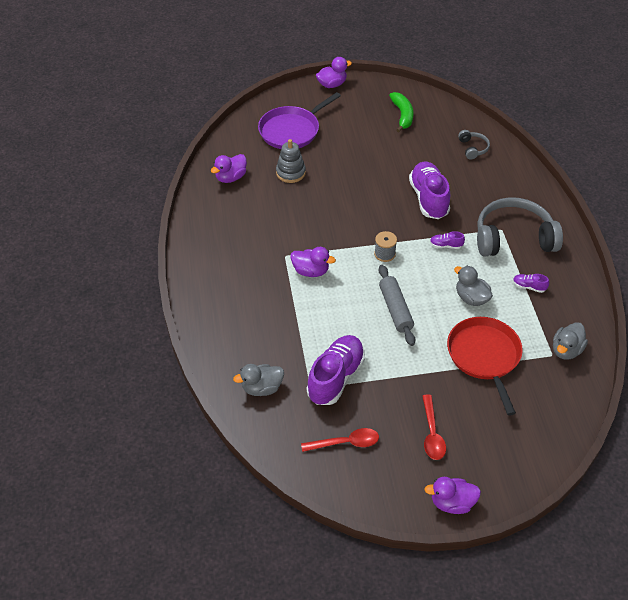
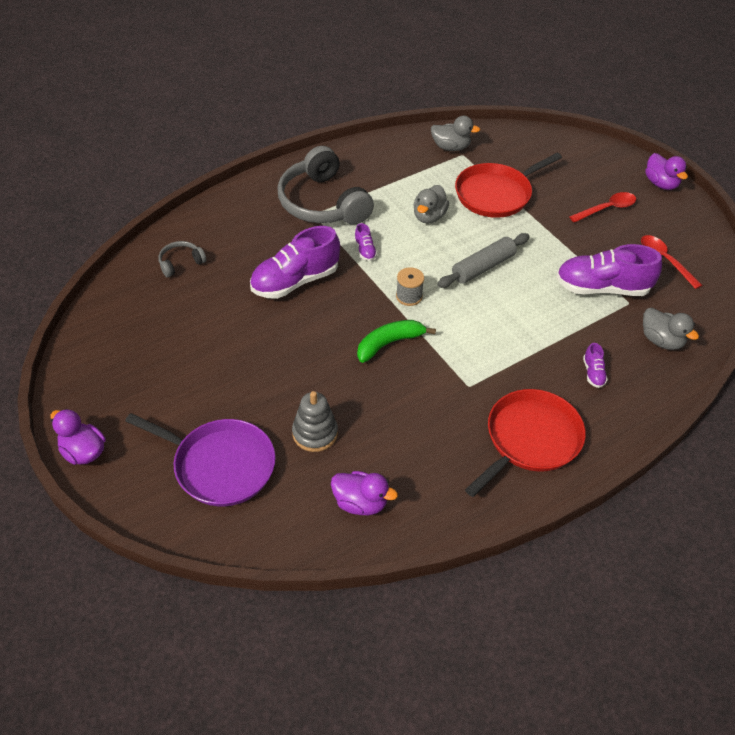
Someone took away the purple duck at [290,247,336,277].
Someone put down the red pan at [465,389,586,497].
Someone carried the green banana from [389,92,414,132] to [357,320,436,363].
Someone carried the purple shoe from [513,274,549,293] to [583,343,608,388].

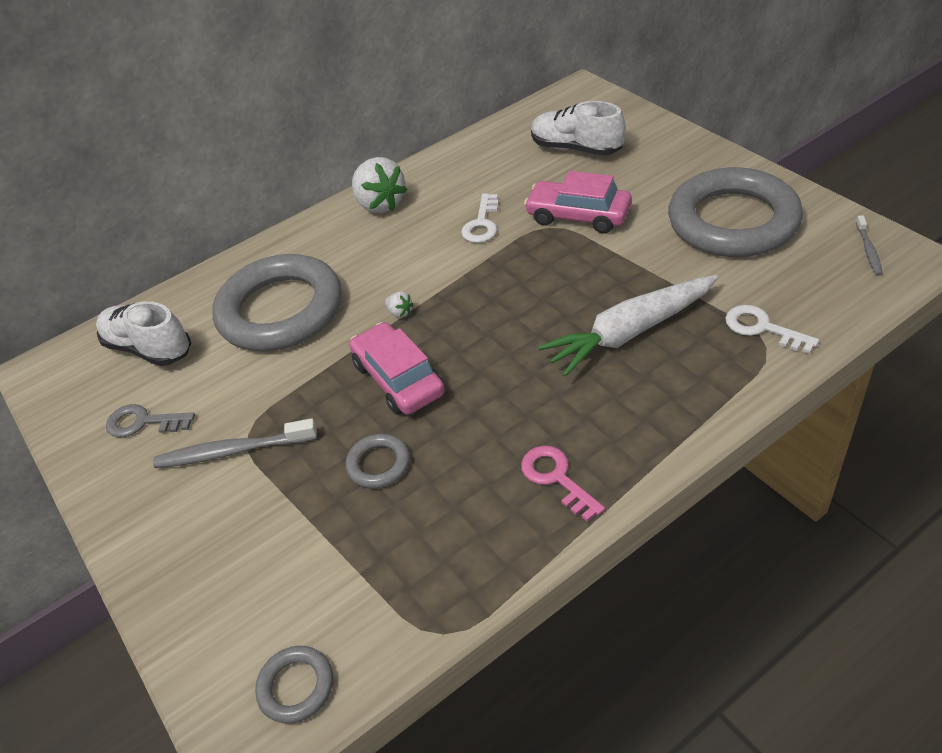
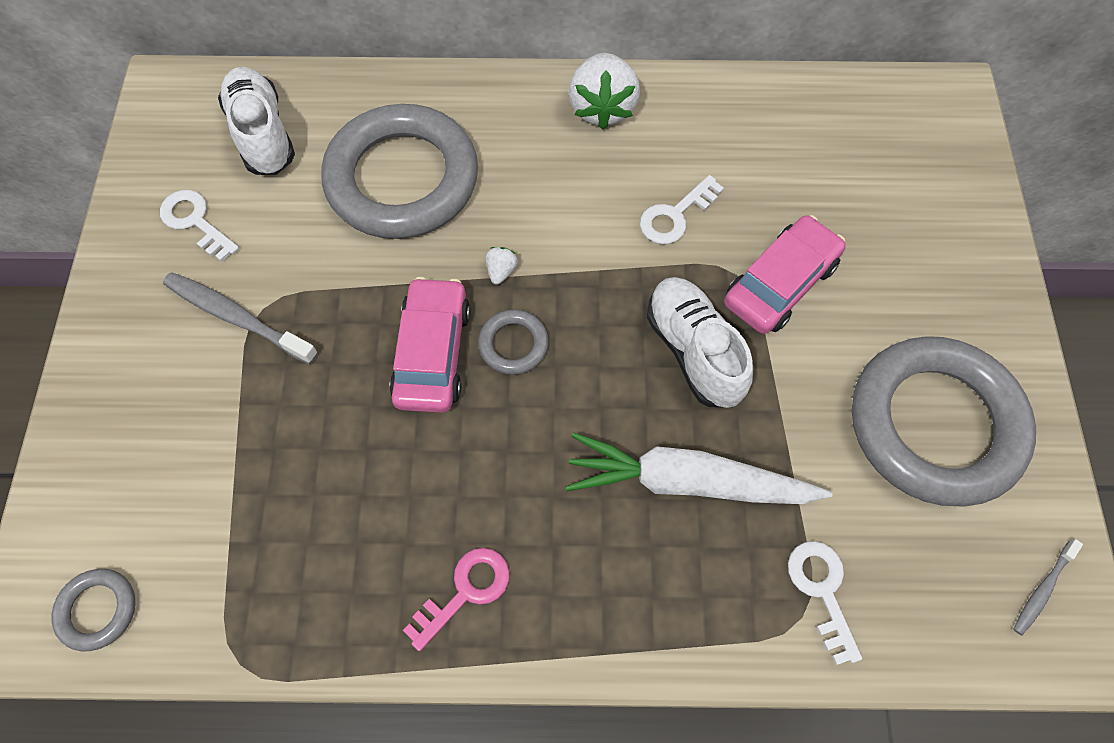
Someone carried the grey ring from [346,434,410,489] to [478,310,549,375].
Someone carried the white shoe from [531,101,626,156] to [647,277,753,408].
Someone repainted the grey key at [106,404,195,438], which became the white key at [160,190,239,262].
Someone rotated the white strawberry at [385,291,414,318] by 150 degrees counterclockwise.
Someone rotated the pink key at [521,446,605,522] by 45 degrees clockwise.
Someone rotated the pink car at [524,171,632,234] by 75 degrees clockwise.

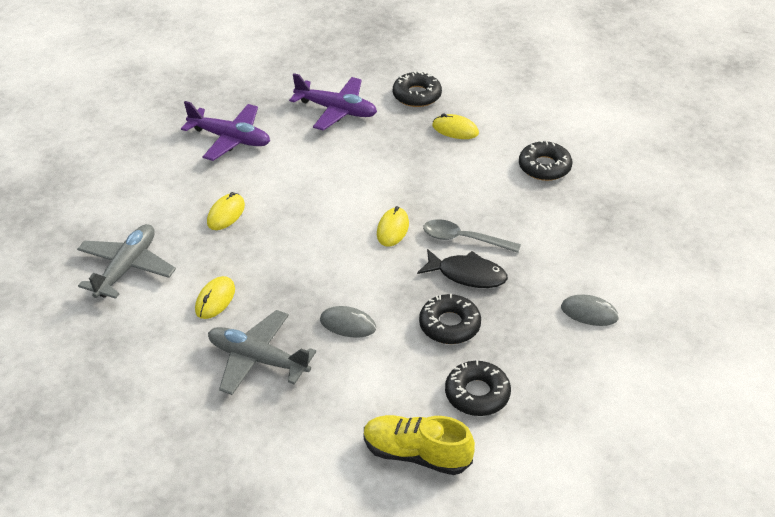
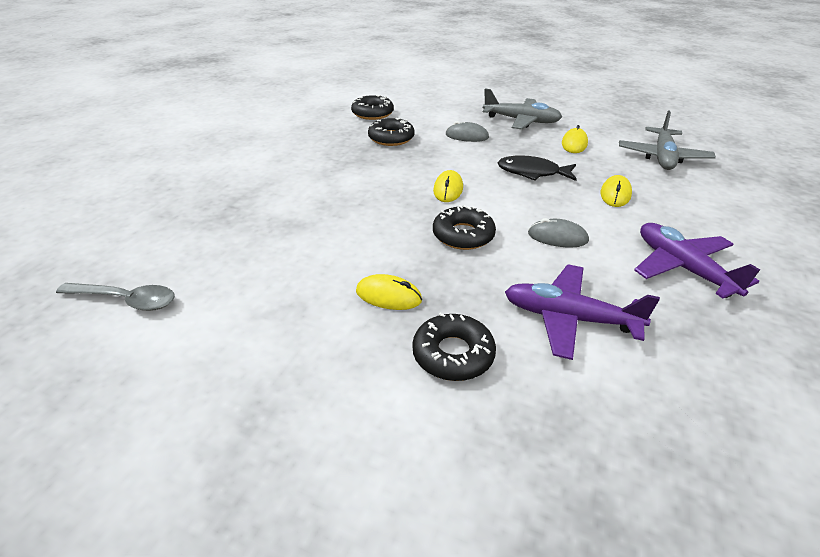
Someone took away the yellow shoe at [364,415,475,475].
Someone carried the black fish from [417,249,508,288] to [497,155,577,181].
Someone carried the grey spoon from [423,219,521,253] to [56,283,175,311].
Someone carried the black donut from [519,140,572,181] to [433,205,496,250].
Someone carried the grey mouse from [561,295,619,326] to [528,218,589,248].
Someone rotated the purple plane at [181,101,270,161] by 45 degrees clockwise.

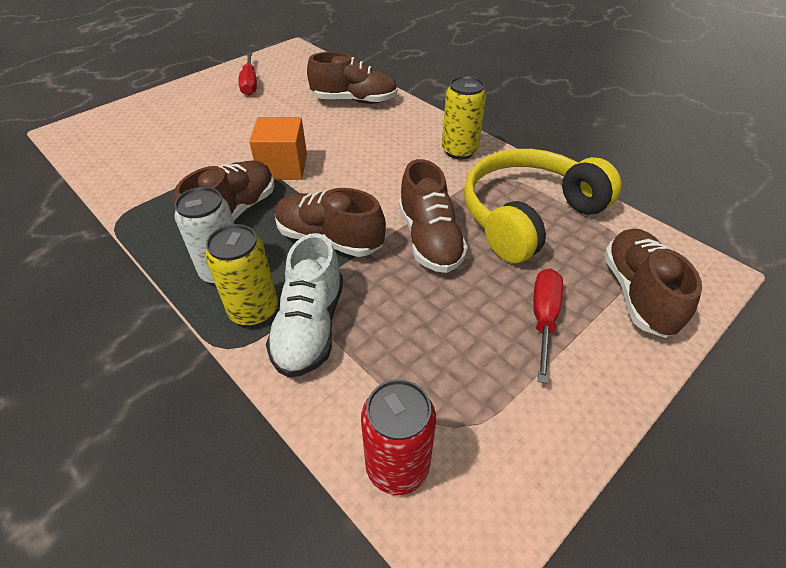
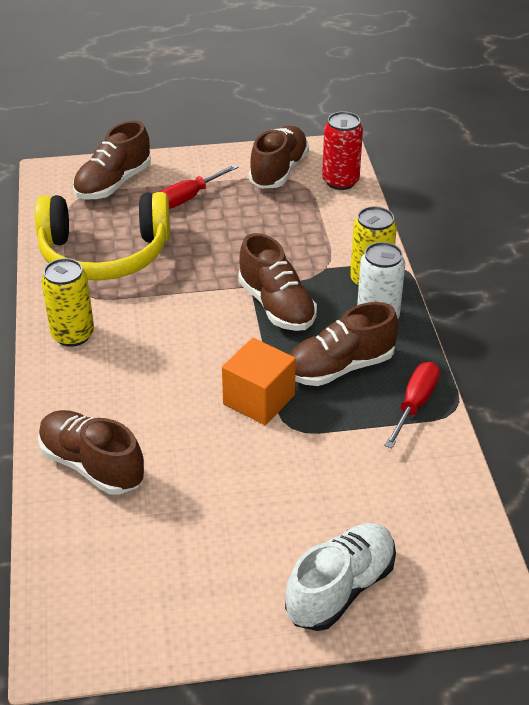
Someone carried the red screwdriver from [238,52,257,95] to [384,362,440,448].
Someone carried the white shoe from [266,233,343,378] to [285,523,396,631].
Someone carried the brown shoe from [399,159,468,273] to [249,126,309,189].

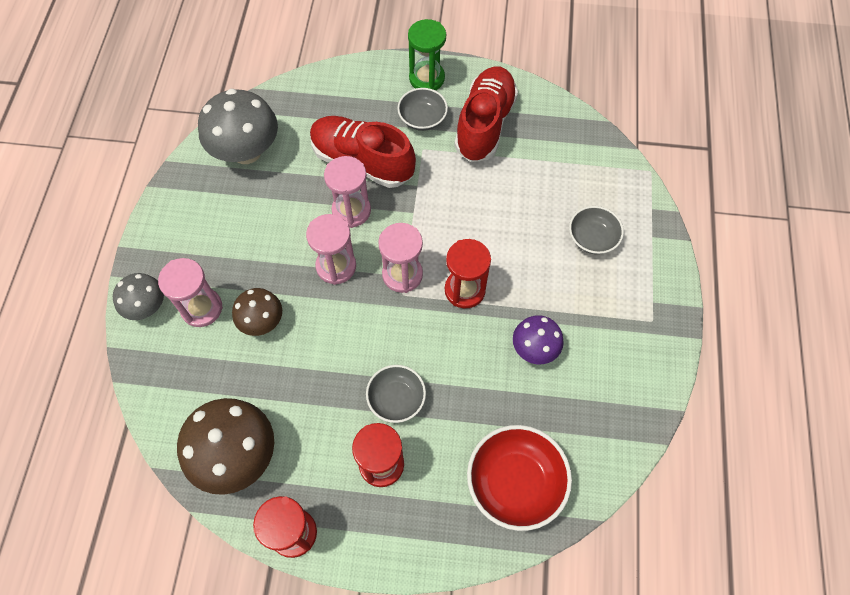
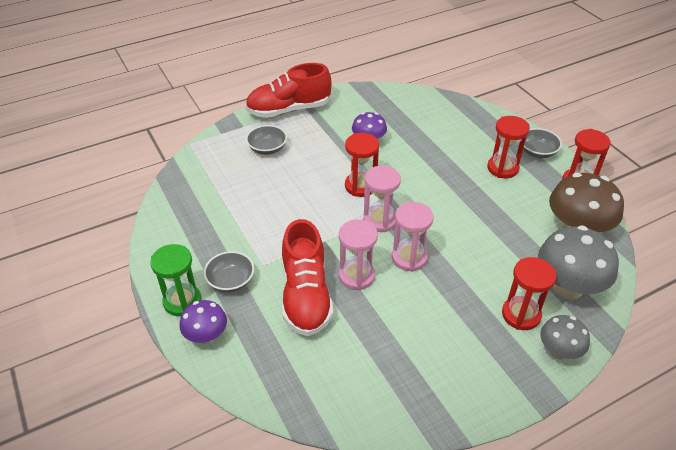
Someone took away the brown mushroom at [232,288,282,336].
Someone took away the red bowl at [467,425,572,531].
Someone put down the purple mushroom at [179,300,227,344].
Someone carried the grey mushroom from [198,89,278,164] to [538,225,619,299].
Someone carried the grey bowl from [366,365,426,423] to [523,128,562,158].
Someone carried the red shoe from [454,66,518,162] to [245,63,332,118].
Someone repainted the pink hourglass at [158,258,223,327], which became the red hourglass at [502,257,556,330].

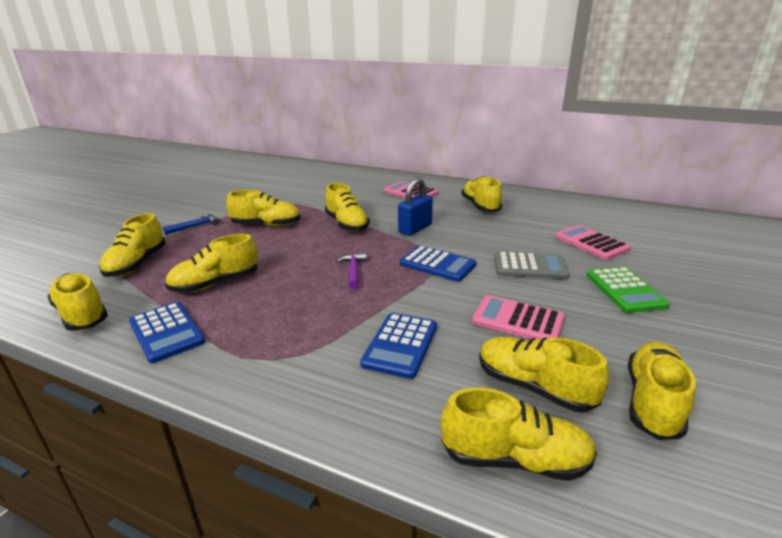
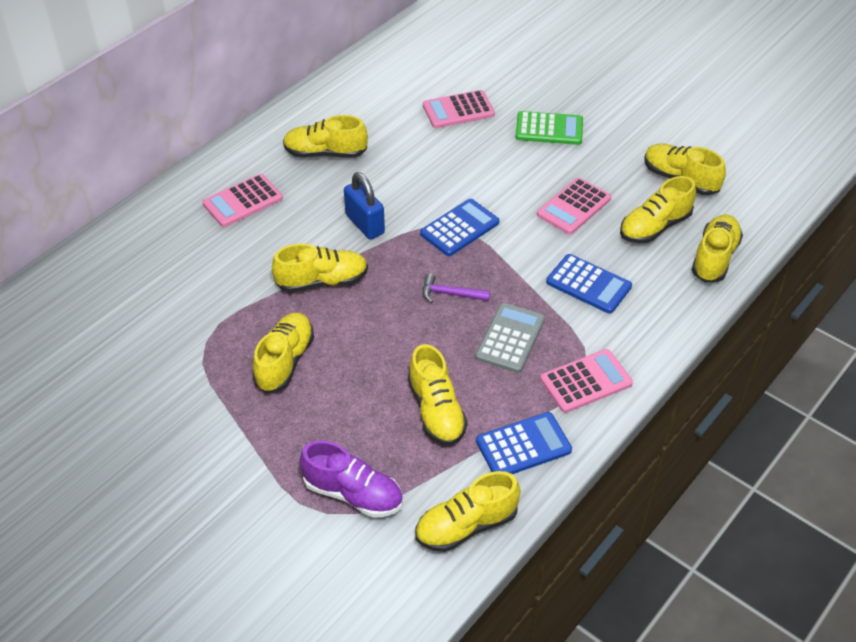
Someone took away the blue hammer at [163,214,220,235].
Someone put down the pink calculator at [540,349,633,413].
Someone carried the grey calculator from [494,252,569,279] to [475,303,545,373].
Someone repainted the yellow shoe at [99,213,166,277], which became the purple shoe at [300,440,403,518].

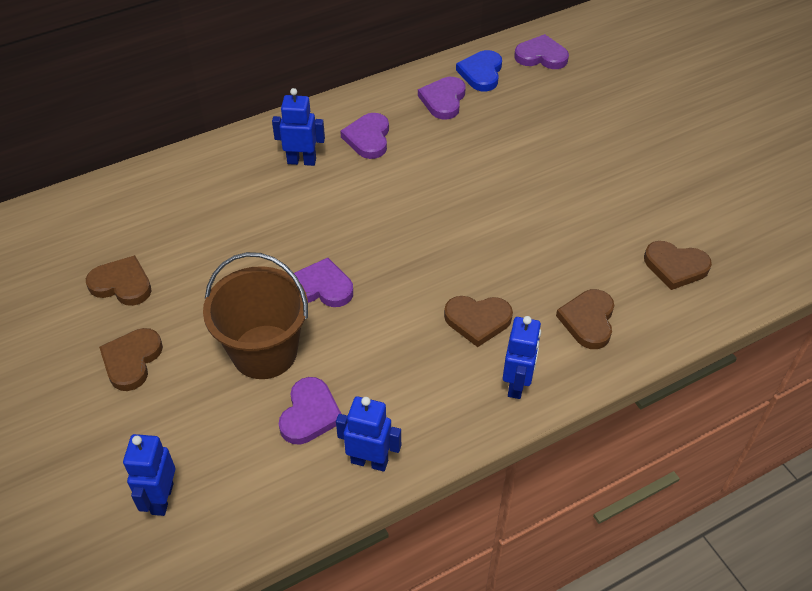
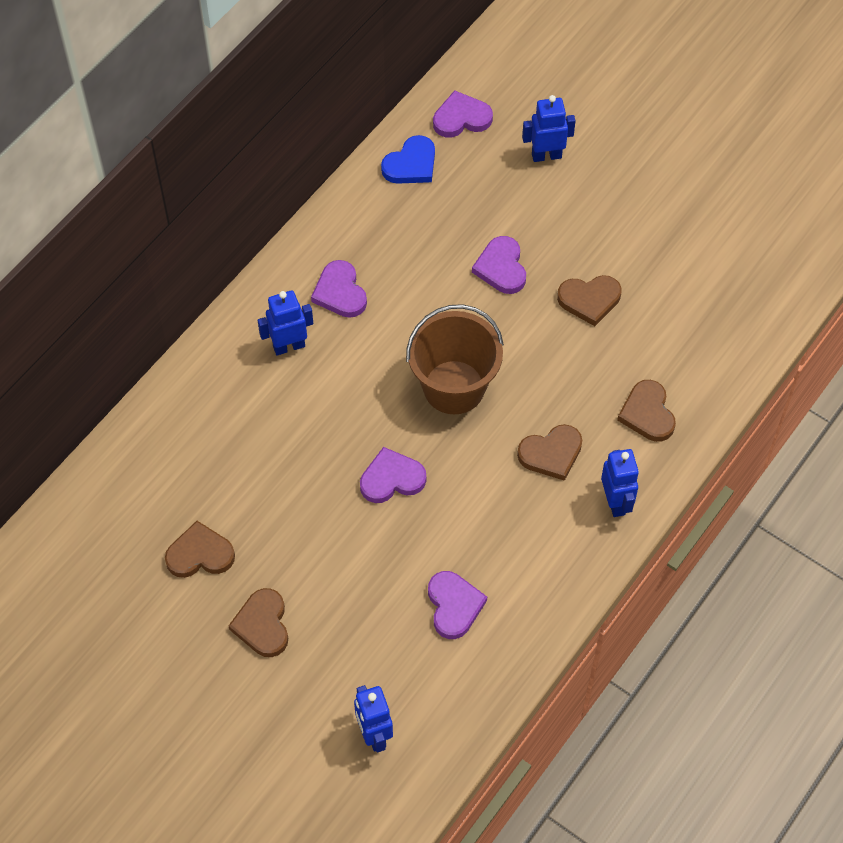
Someone carried the brown bucket from [203,252,308,379] to [406,304,504,414].
Someone carried the blue robot from [336,396,401,472] to [522,95,576,162].
Someone carried the purple heart from [418,77,465,120] to [472,236,526,294].
Someone carried the brown heart from [644,241,712,290] to [557,275,622,326].
Someone rotated the blue heart at [456,50,502,91] by 120 degrees counterclockwise.

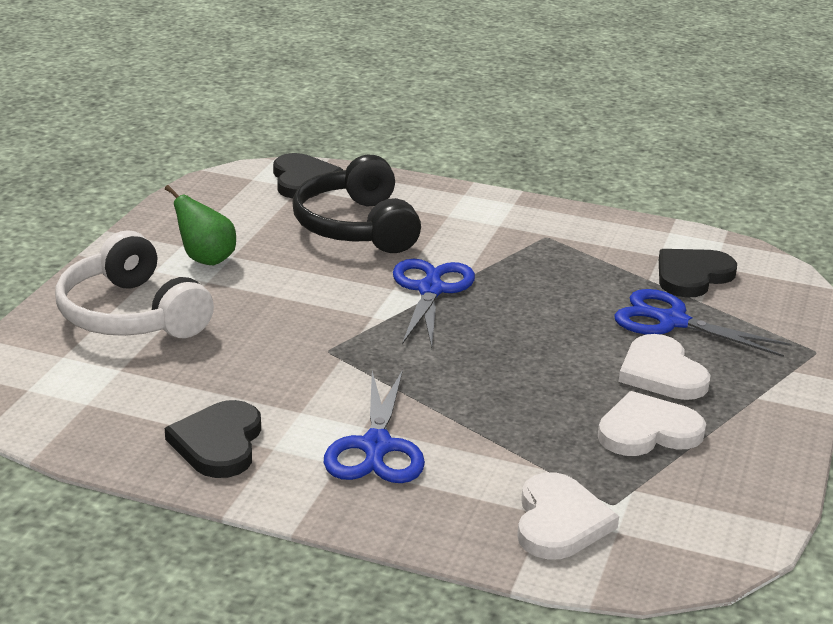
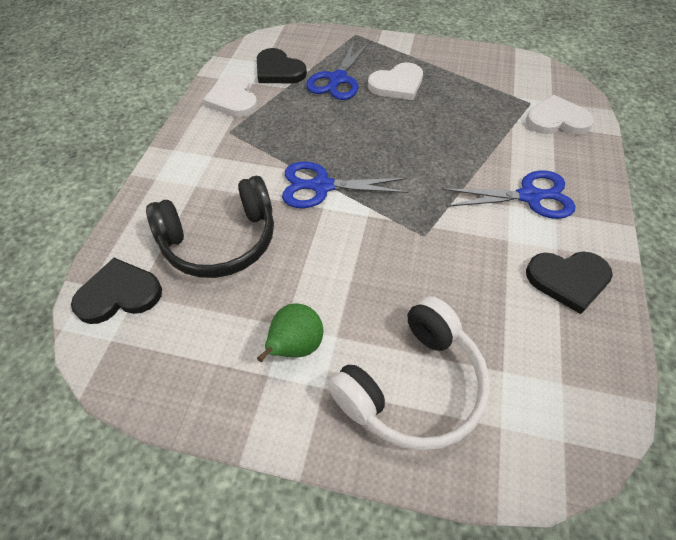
Someone carried the white heart from [598,391,706,456] to [203,74,257,117].

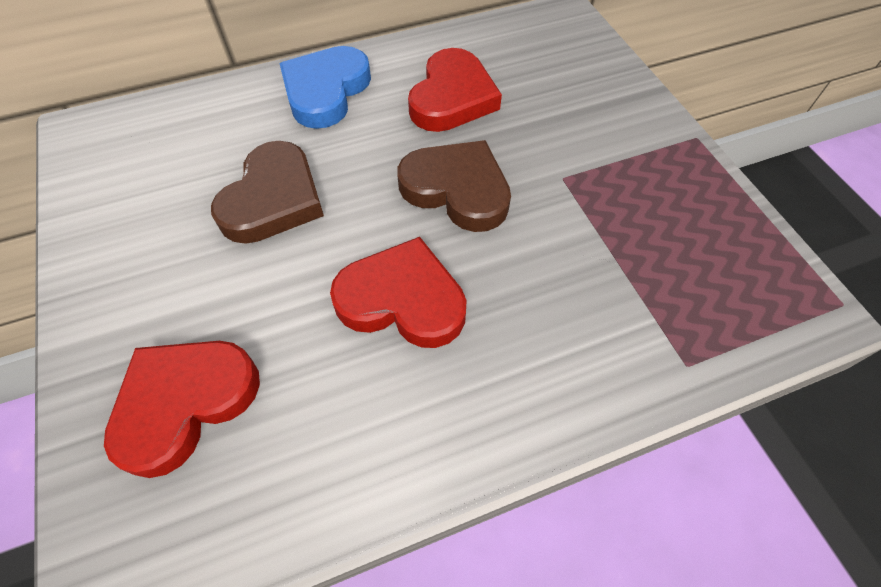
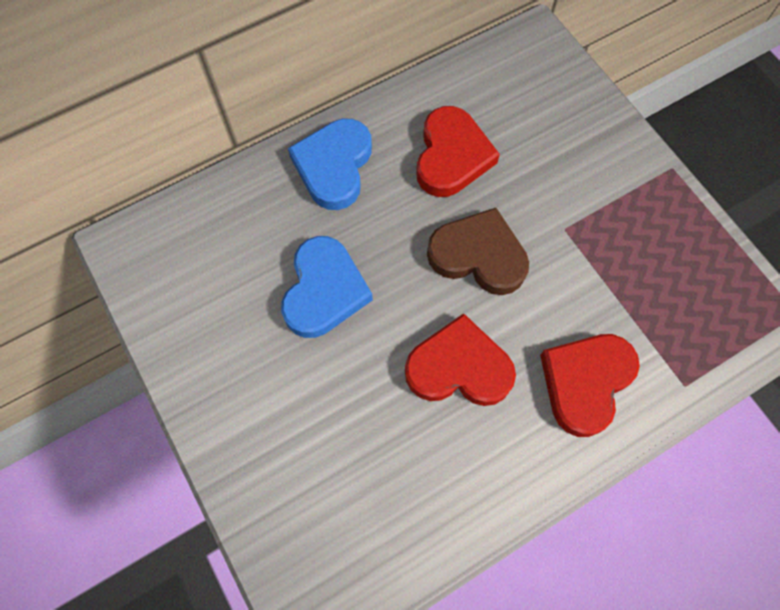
Someone carried the red heart from [104,341,260,478] to [540,334,640,437].
Someone repainted the brown heart at [211,141,324,244], which became the blue heart at [281,236,373,338].

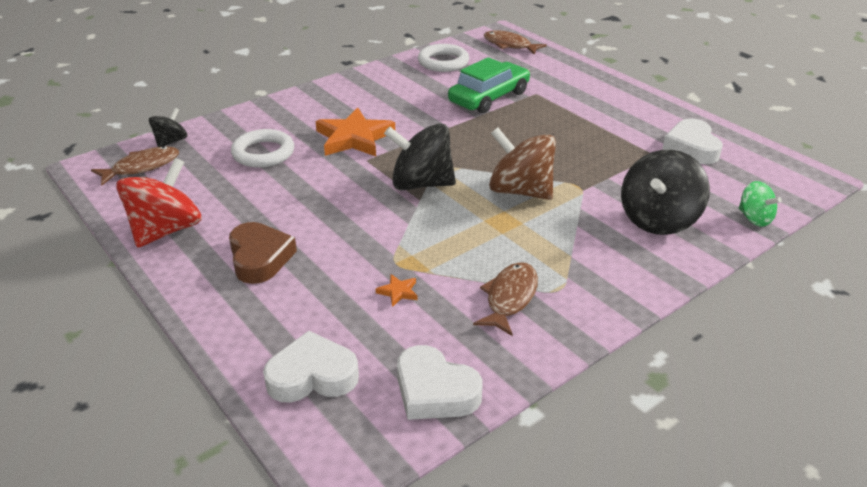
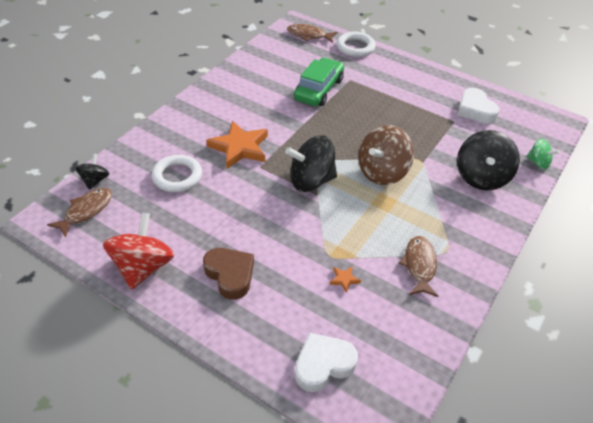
Someone took away the white heart at [397,345,483,420].
Someone carried the white ring from [418,44,469,72] to [337,32,376,57].
Someone rotated the brown spinning top at [489,127,556,200] by 60 degrees counterclockwise.

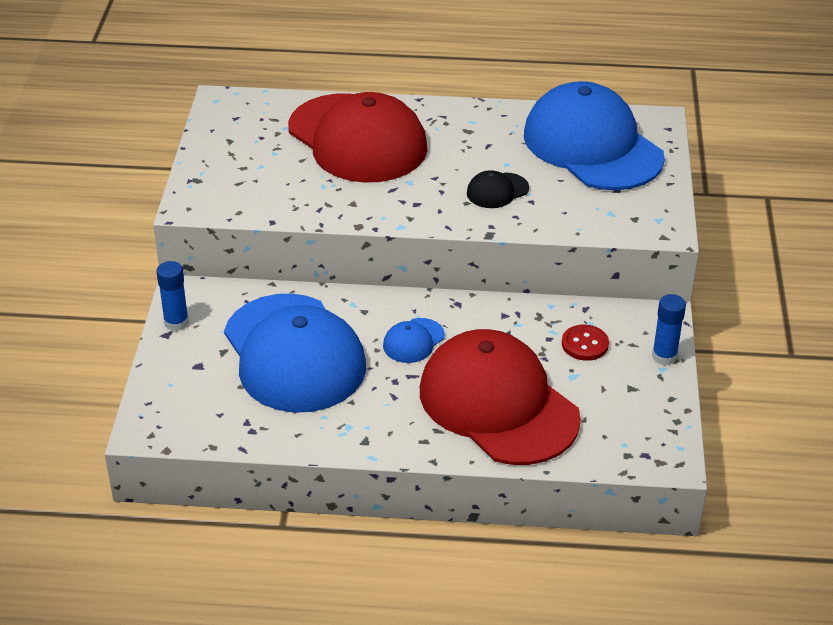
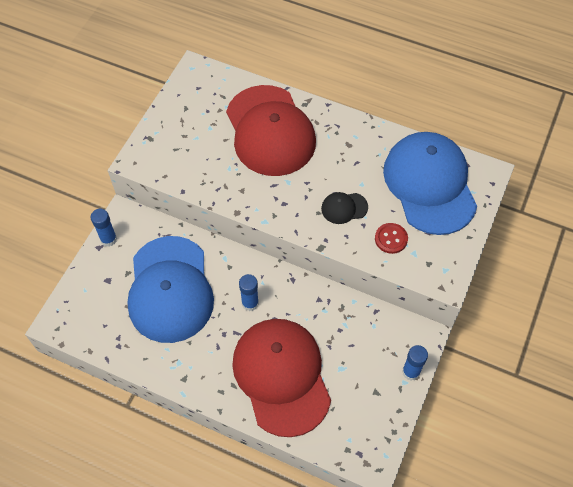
Someone carried the red button from [562,325,609,361] to [375,223,408,254].
Someone swapped the blue cap at [383,318,445,363] for the blue glue stick at [239,274,259,311].

